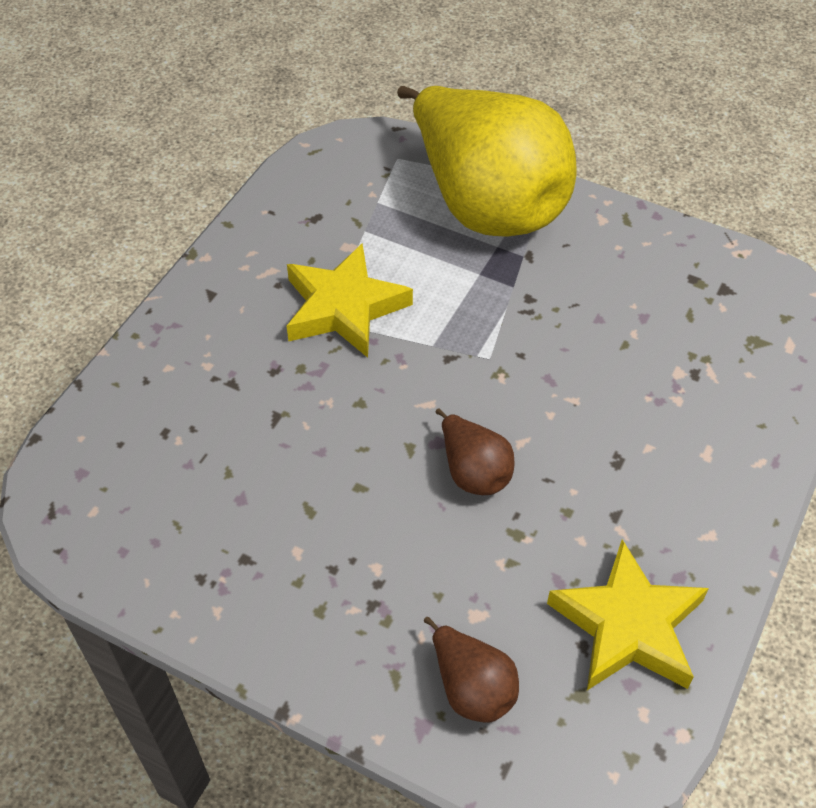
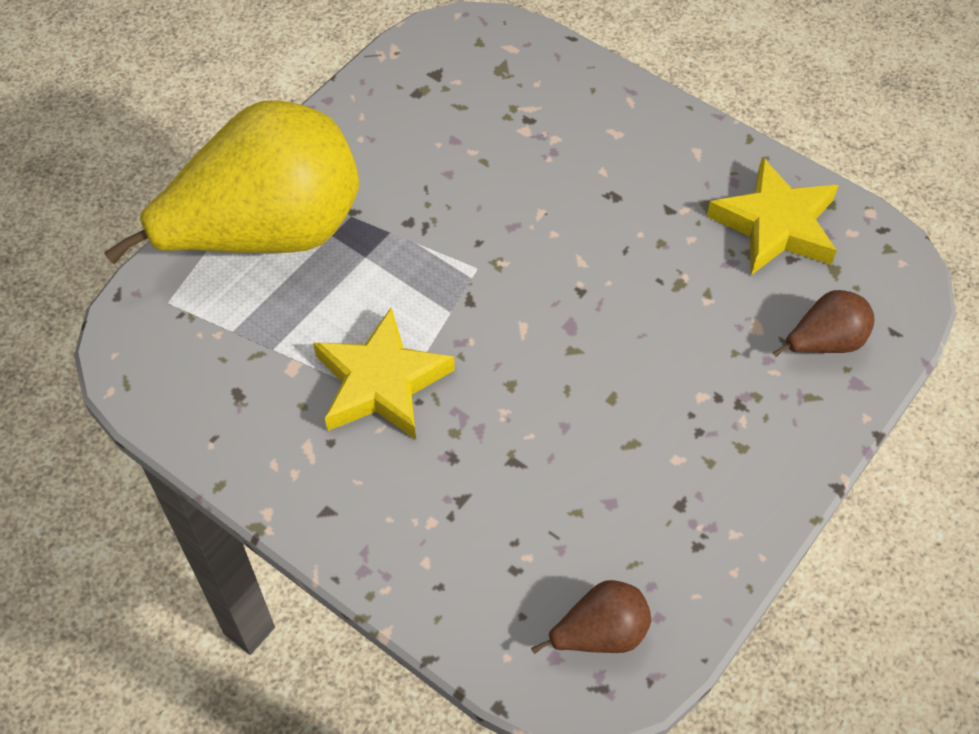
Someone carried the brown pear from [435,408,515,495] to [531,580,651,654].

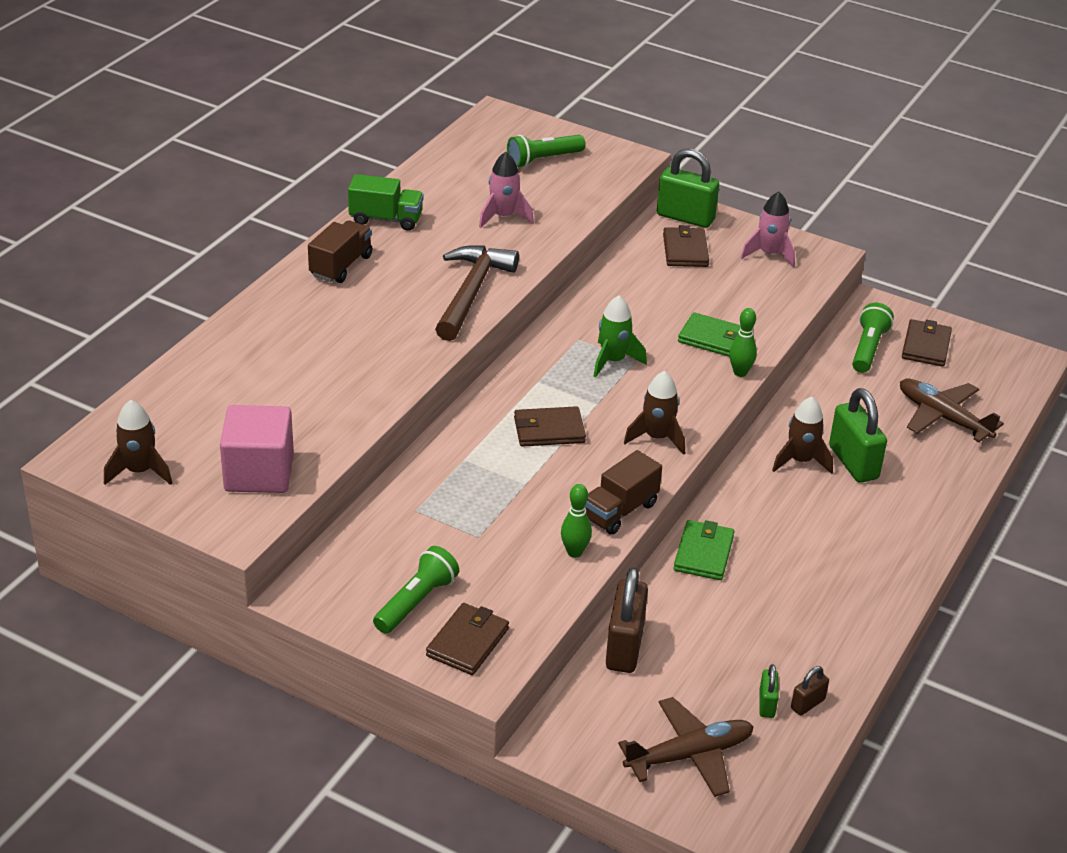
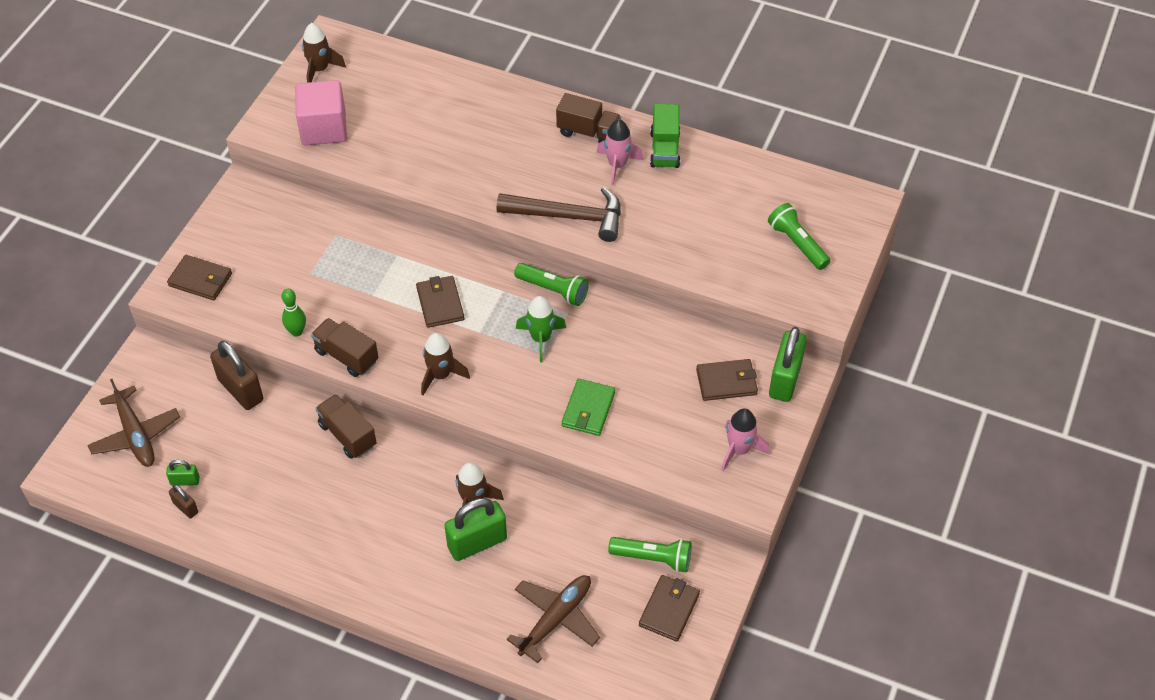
Someone took away the green bowling pin at [729,308,757,377].
Someone carried the green flashlight from [373,546,459,634] to [514,263,589,306].
Someone carried the pink rocket from [479,152,534,228] to [596,120,644,186].
Someone swapped the green wallet at [674,520,735,580] for the brown truck at [315,394,377,459].
Someone rotated the brown padlock at [606,567,648,673] by 45 degrees clockwise.
Someone rotated the brown wallet at [902,319,952,367] by 75 degrees counterclockwise.

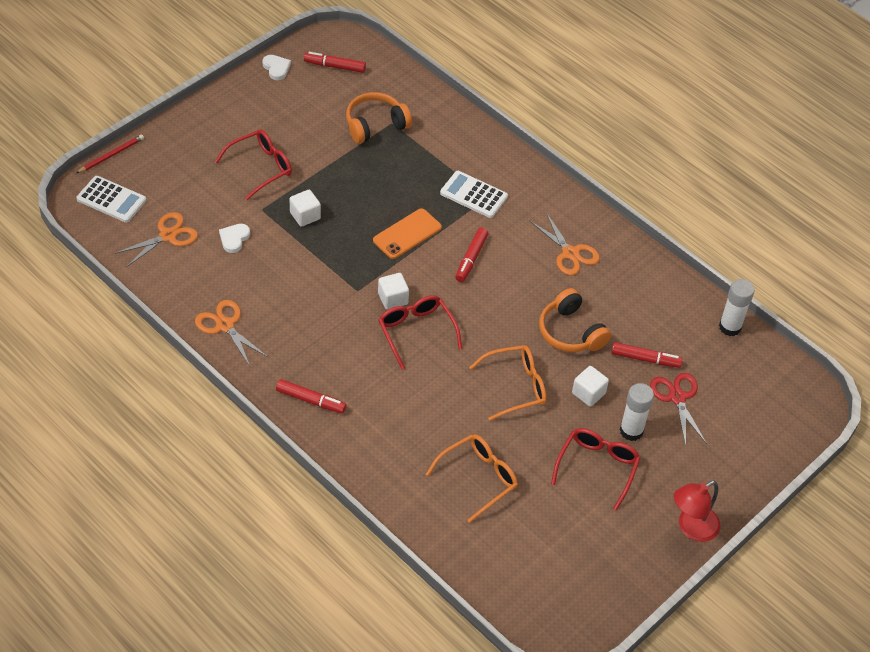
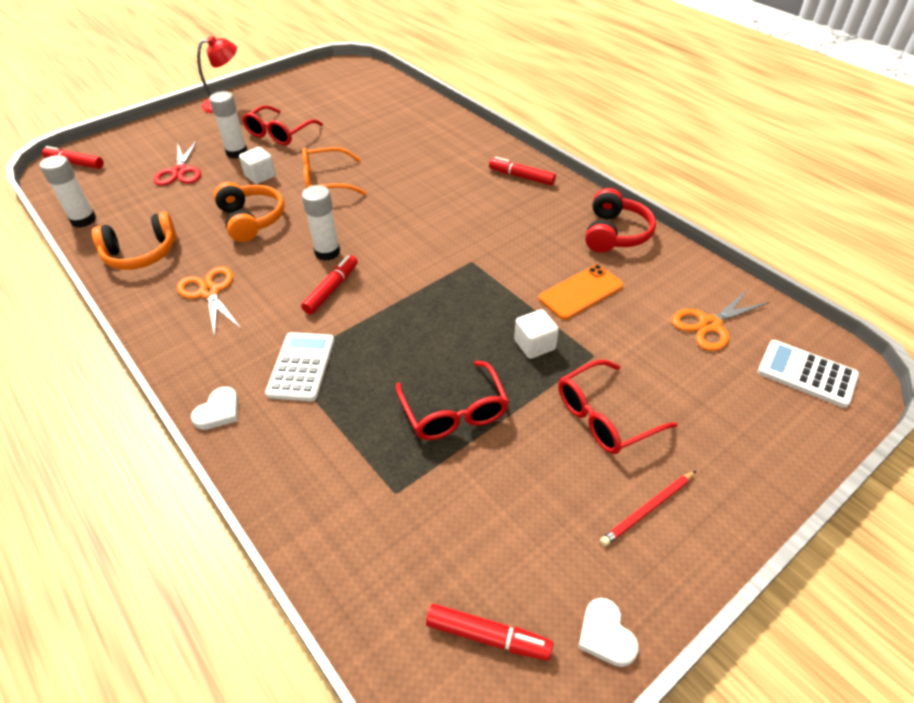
Someone took away the white cube at [378,273,409,310].
Someone took away the orange glasses at [426,434,518,523].
Someone put down the white glue stick at [302,185,340,261].
Someone carried the red pencil from [77,135,144,173] to [600,471,696,546].
Someone carried the white heart from [219,224,250,253] to [191,387,238,430].
Someone carried the orange headphones from [346,92,412,144] to [92,212,177,270].
Someone carried the orange phone from [373,209,442,259] to [539,265,624,320].
Someone carried the red glasses from [378,295,462,370] to [396,361,509,440].
Someone carried the red marker from [611,342,683,368] to [42,146,104,169].
Someone swapped the orange scissors at [195,300,268,366] for the red headphones at [585,188,656,253].
Someone rotated the white calculator at [440,171,508,218] by 120 degrees counterclockwise.

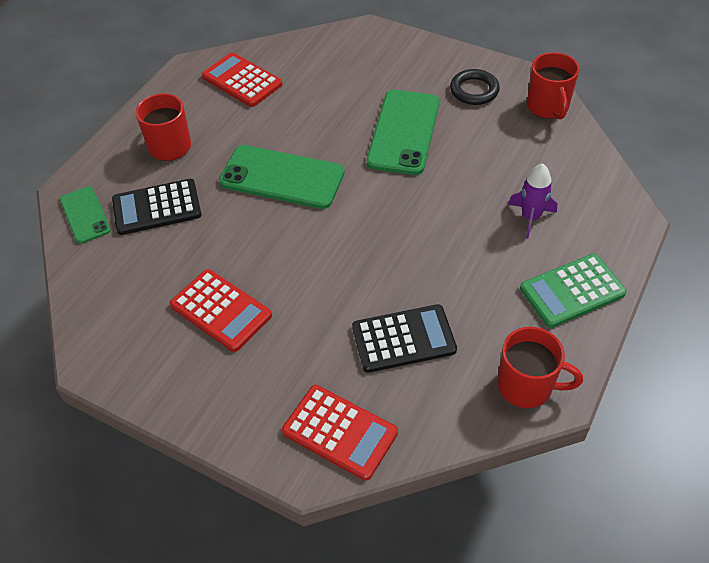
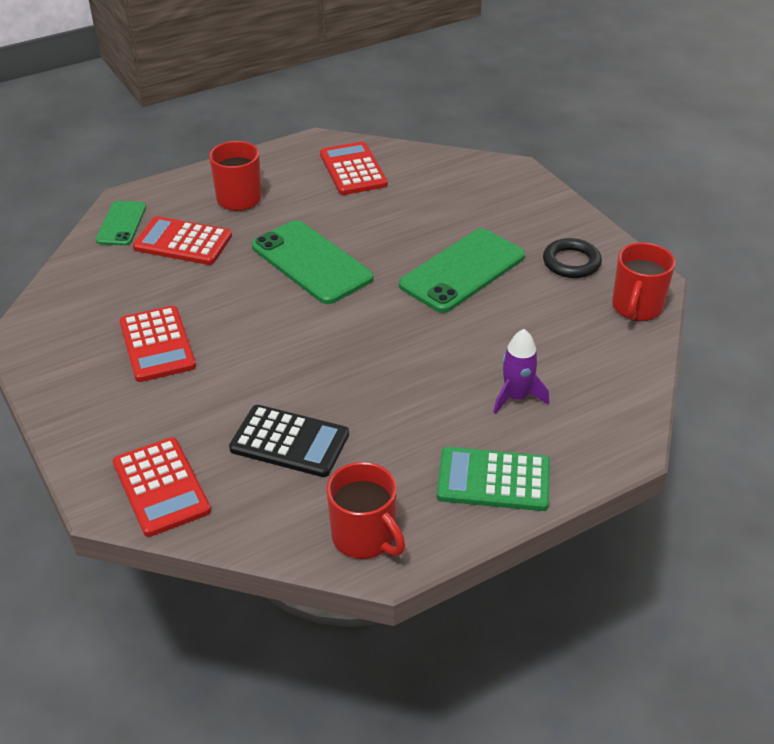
Someone repainted the black calculator at [112,179,202,235], which became the red calculator at [133,216,232,265].

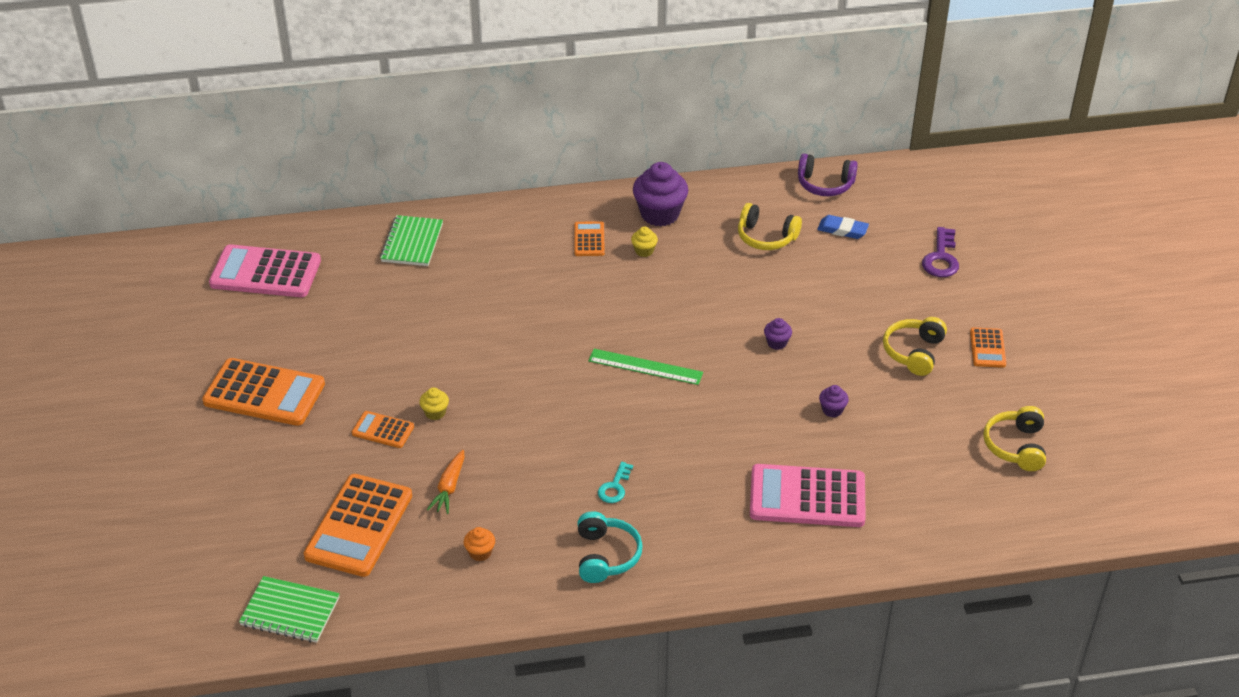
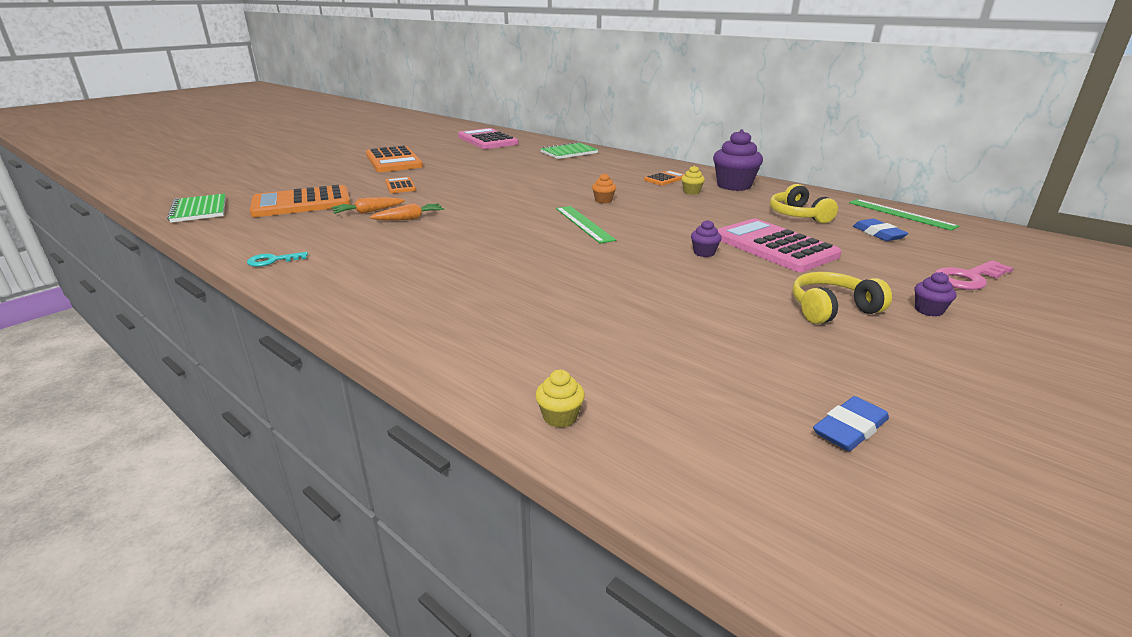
Someone took away the turquoise headphones at [577,511,643,583].
Someone took away the orange calculator at [970,327,1006,368].
Someone put down the orange carrot at [369,203,444,221].
Someone carried the yellow cupcake from [419,387,449,420] to [535,370,585,428].
Someone carried the orange cupcake from [464,527,495,561] to [592,173,616,203].
Someone carried the turquoise key from [598,462,633,503] to [247,252,308,267].
Someone carried the pink calculator from [750,464,866,527] to [717,219,842,272].
Someone carried the purple cupcake from [819,385,849,418] to [914,272,957,317].
Someone swapped the purple headphones at [798,154,858,196] for the green ruler at [849,199,959,231].
Someone swapped the yellow headphones at [983,406,1046,471] for the blue eraser at [813,396,889,451].
Someone repainted the purple key at [922,227,959,277], which became the pink key at [934,260,1013,290].

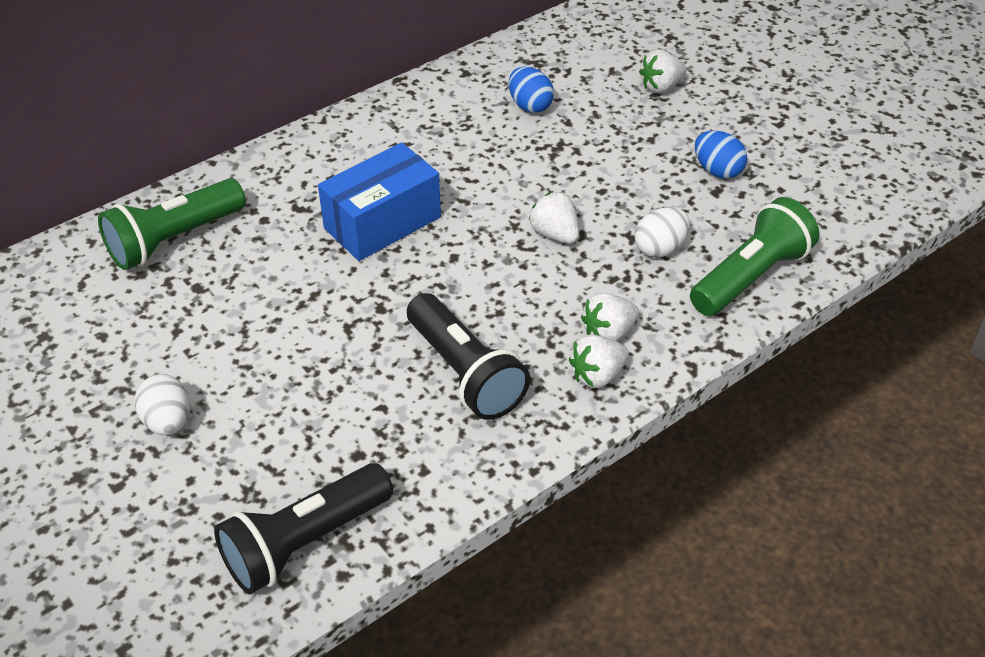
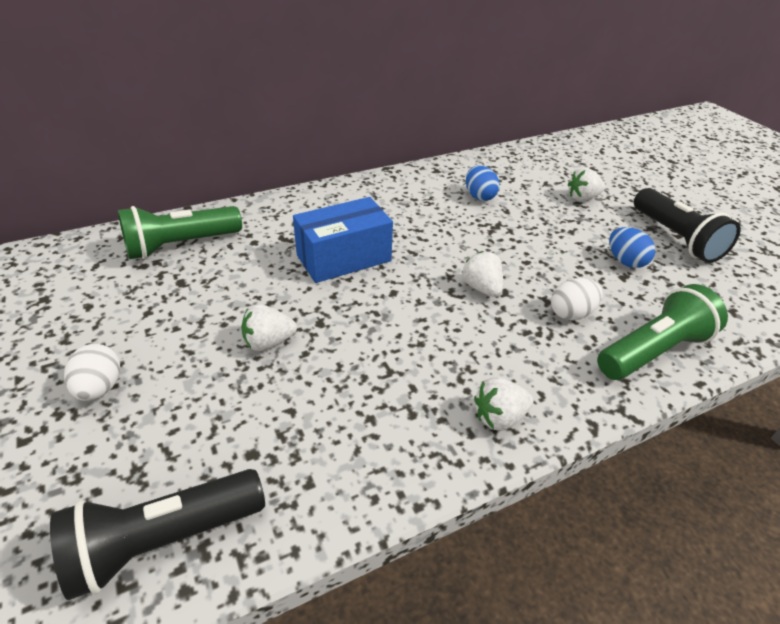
Someone carried the black flashlight from [407,293,530,420] to [634,188,741,263].
Someone carried the white strawberry from [581,293,639,342] to [241,304,297,351].

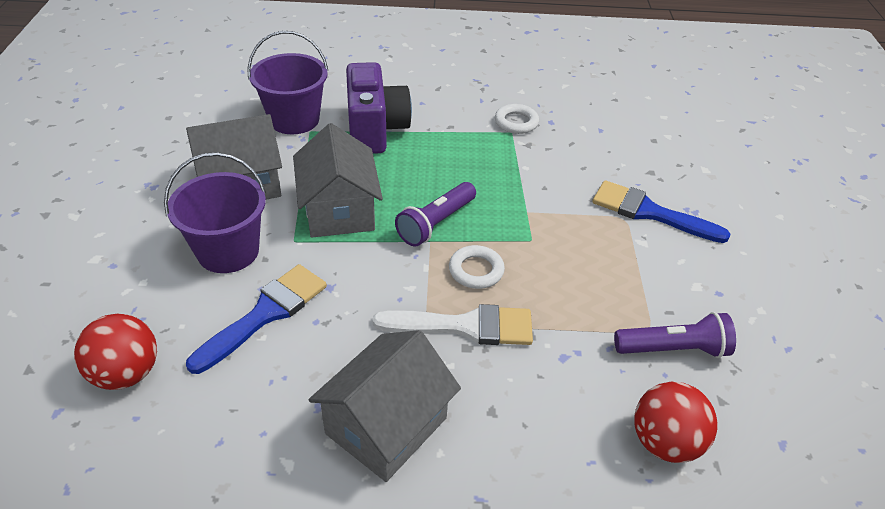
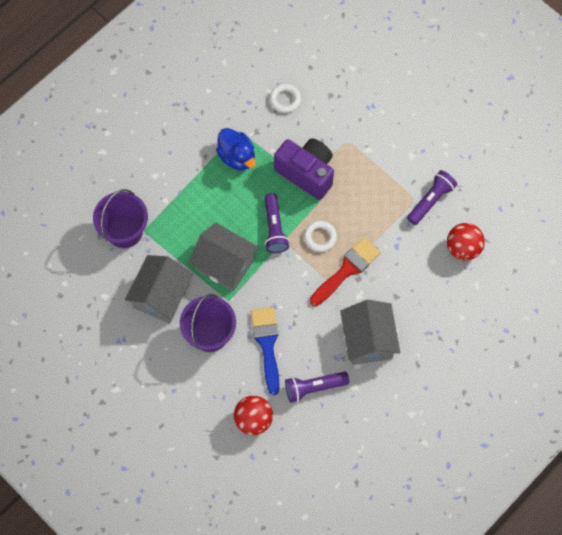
Someone took away the blue brush at [592,180,731,243].
Someone put down the blue duck at [216,128,256,170].
Someone put down the purple flashlight at [285,371,349,403].
Someone carried the purple camera from [346,62,412,154] to [274,138,334,200].
Someone carried the white ring from [495,104,539,134] to [270,84,301,113].
Someone repainted the white brush at [373,304,533,345], which became the red brush at [310,237,381,306].

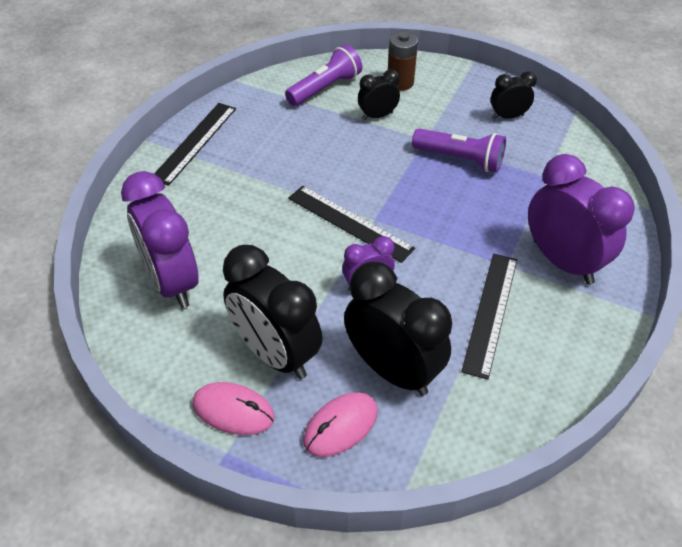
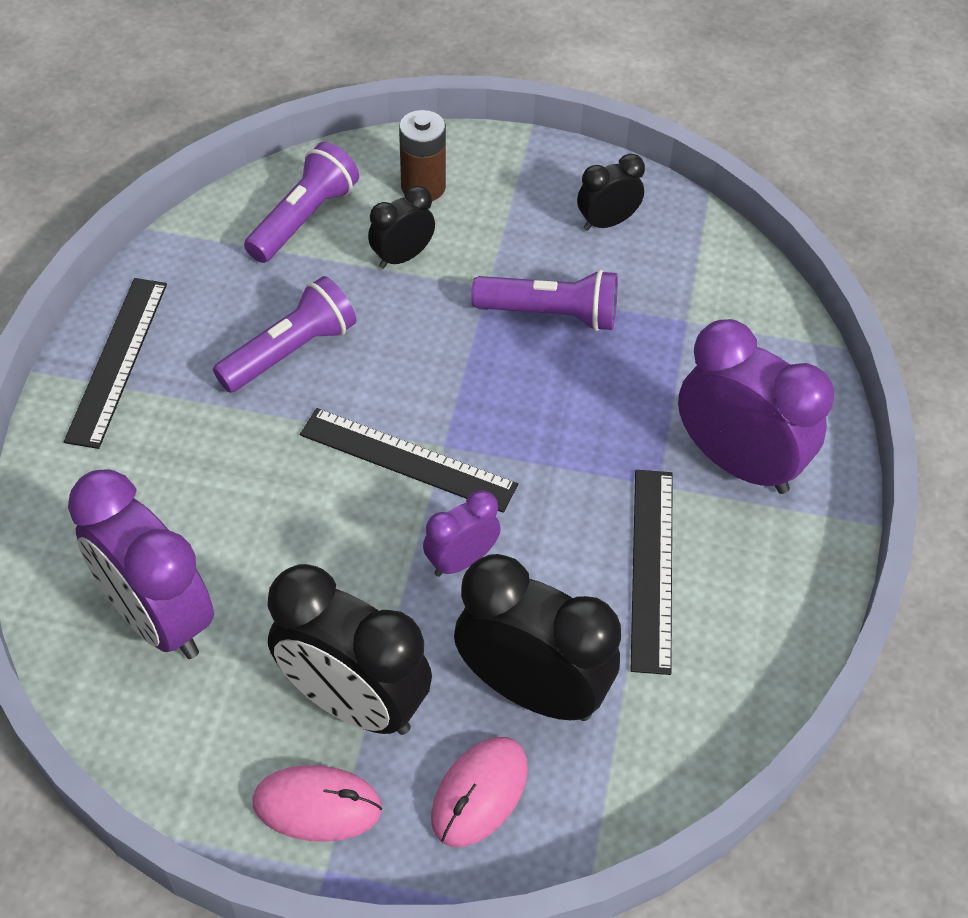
Someone put down the purple flashlight at [213,276,356,393].

